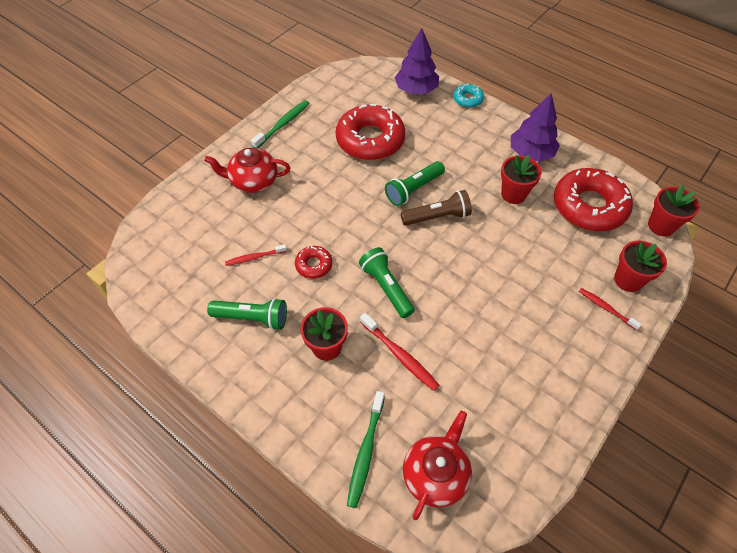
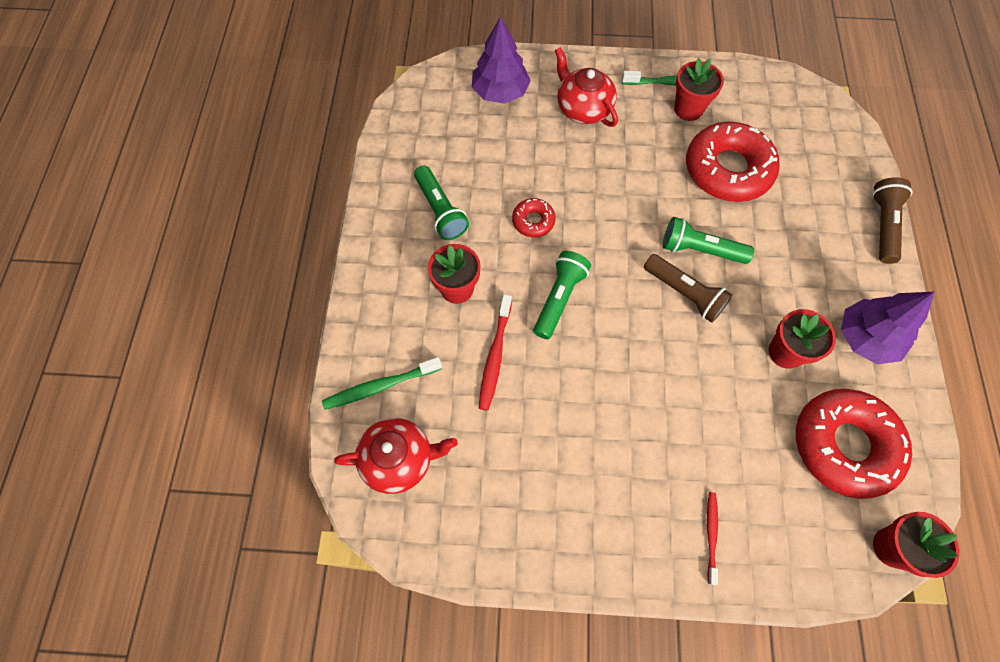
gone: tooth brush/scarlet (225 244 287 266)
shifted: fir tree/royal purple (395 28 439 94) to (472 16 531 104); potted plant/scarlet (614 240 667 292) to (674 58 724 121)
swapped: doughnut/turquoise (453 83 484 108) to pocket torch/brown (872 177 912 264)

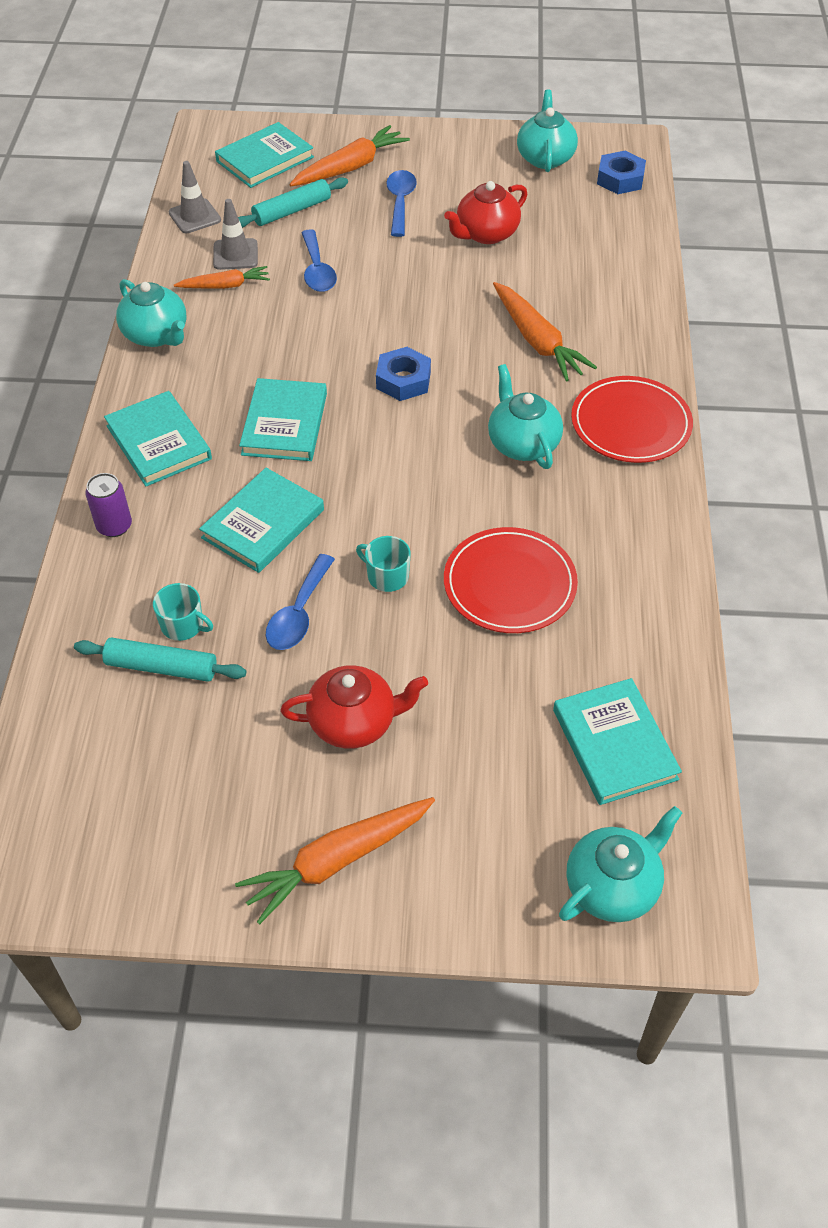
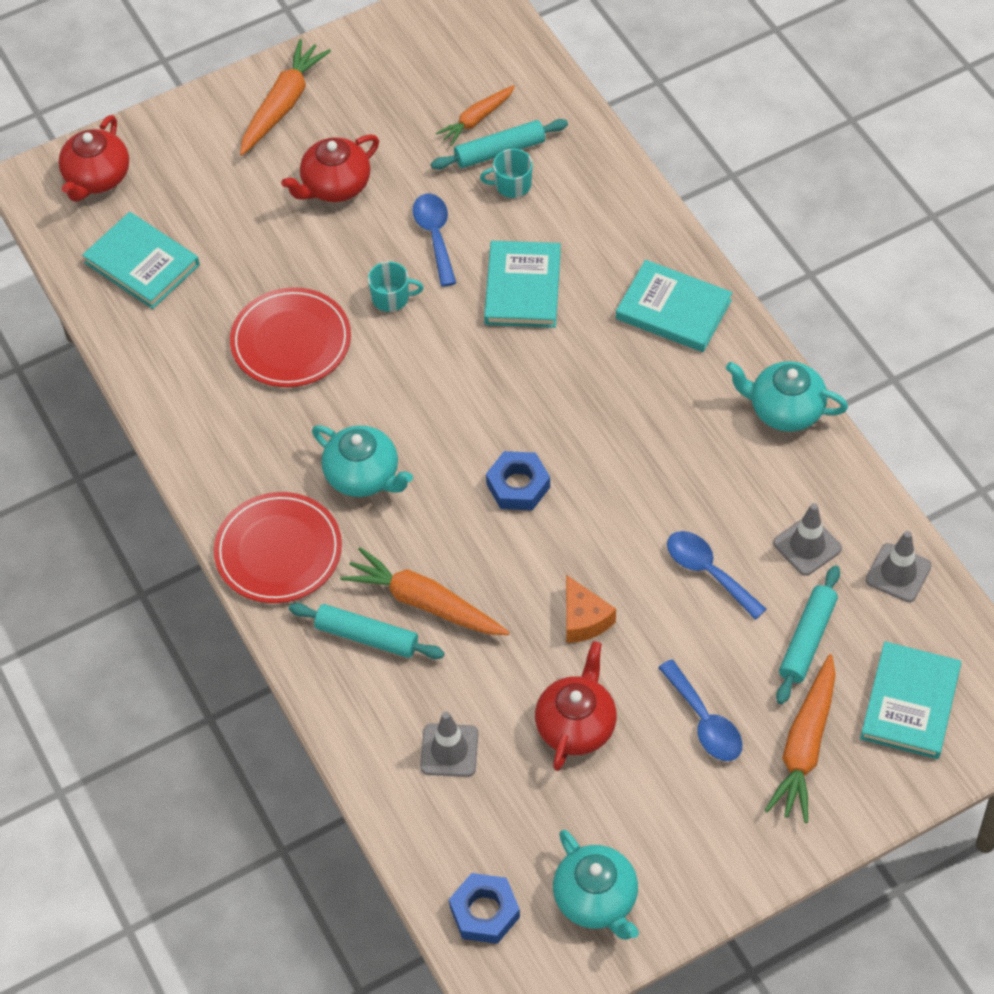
gone: tin/royal purple (85 473 132 537); hardback/turquoise (239 378 327 461)
new: pastry roller/turquoise (289 603 444 659); road cone/ash-grey (420 712 478 777); piece of cheese/orange (566 575 616 643)
shifted: carrot/orange (174 266 270 289) to (436 85 515 146)
repainted: teapot/turquoise (559 806 682 922) to teapot/scarlet (58 115 129 202)

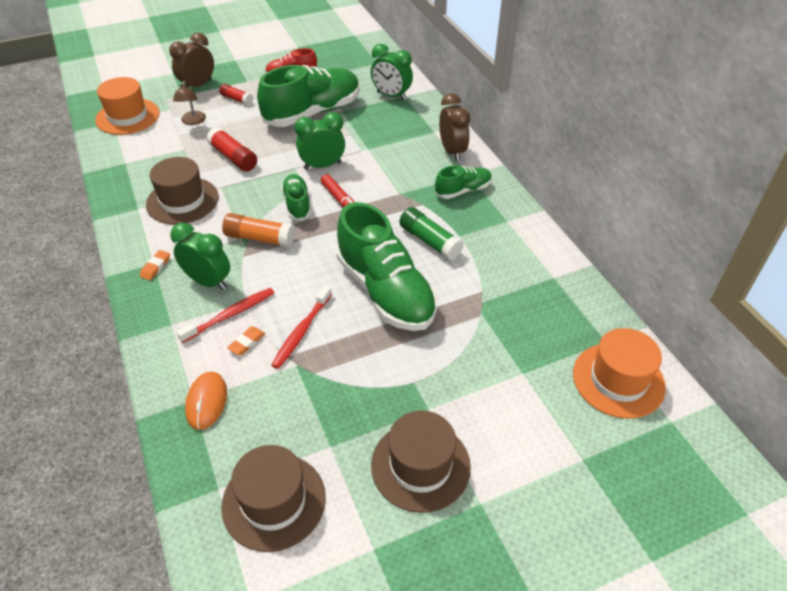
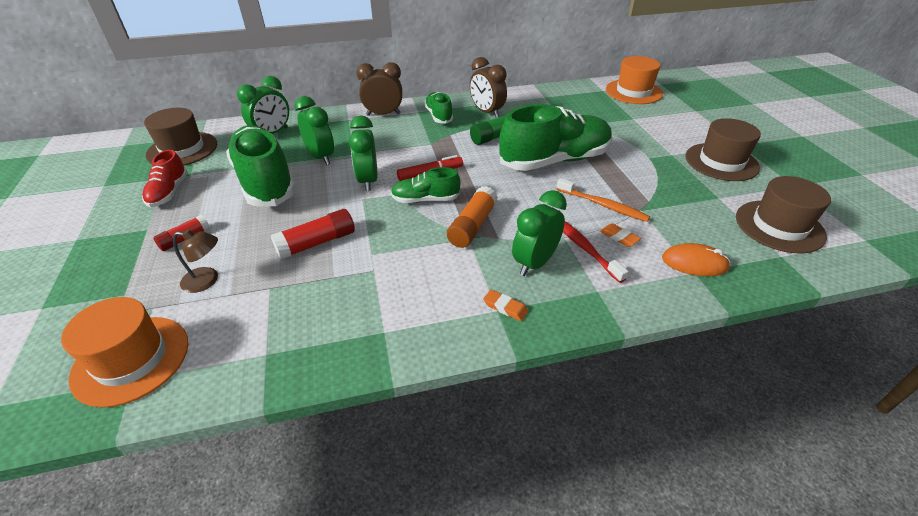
new: clock/leaf-green (294 96 334 165)
shifted: tall hat/brown (146 157 218 224) to (144 108 217 166); clock/brown (169 33 214 88) to (470 57 507 118)
repainted: tooth brush/scarlet (271 285 332 369) to tooth brush/orange (556 178 650 222)

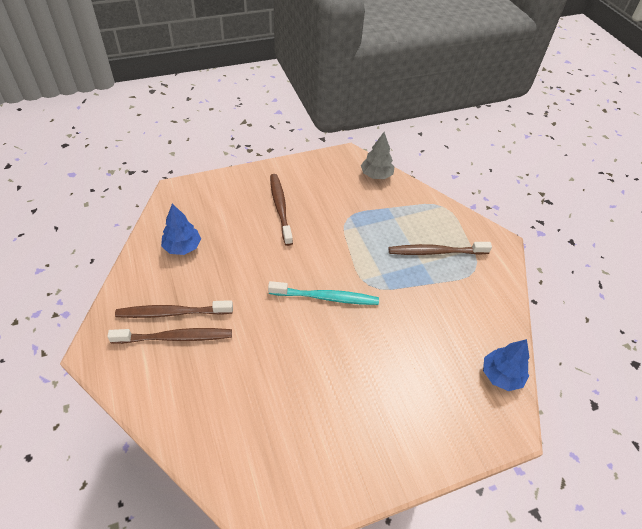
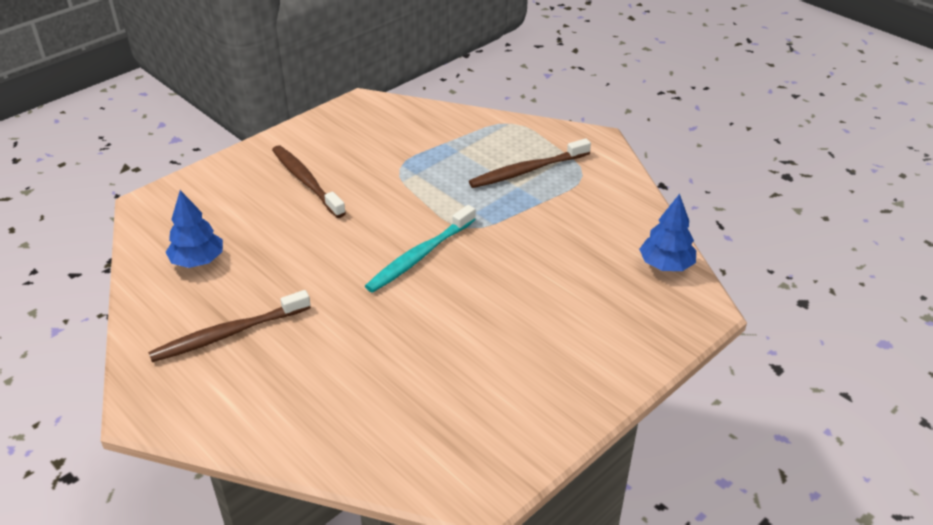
gone: tooth brush/brown (107 328 232 344); fir tree/ash-grey (361 132 394 179)
rotated: tooth brush/turquoise (268 281 379 305) = (365 205 476 293) 150 degrees clockwise

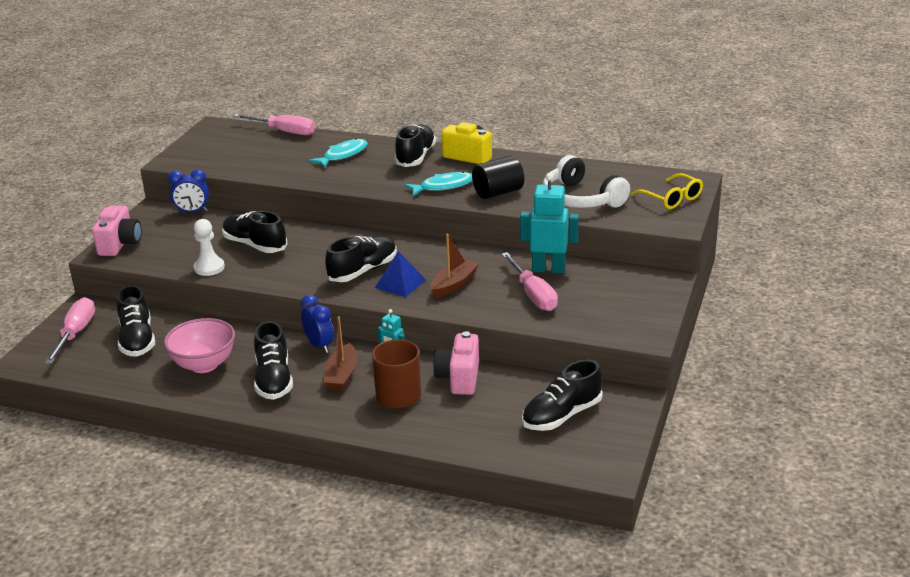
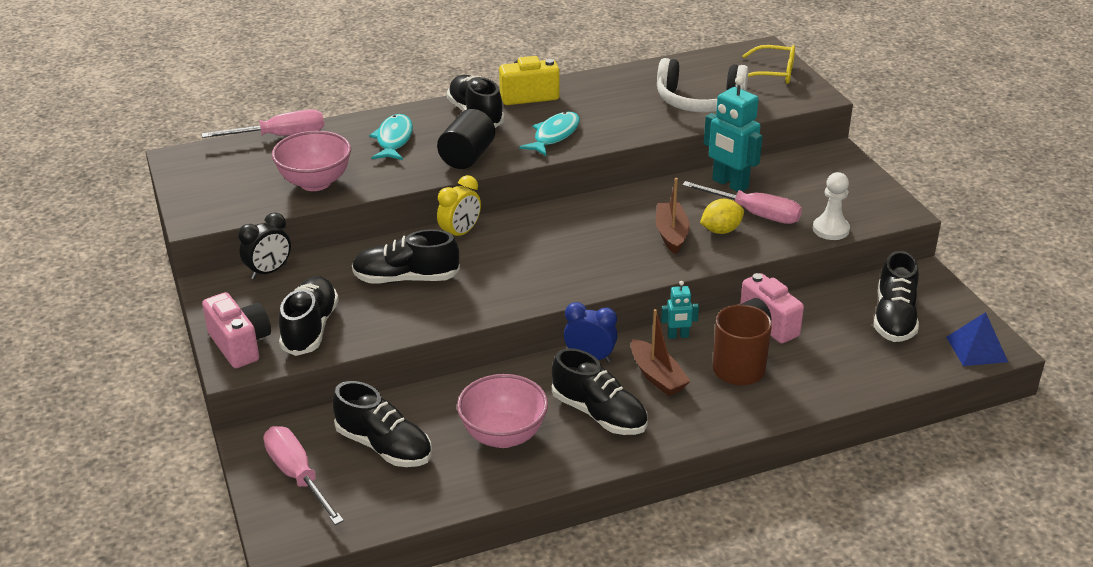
new: serving bowl/rose-pink (272 131 351 191); clock/bright yellow (437 175 481 236); citrus fruit/bright yellow (700 199 744 234)
shifted: game pawn/pure white (194 219 225 276) to (813 172 850 240); sneaker/ebony (325 236 397 282) to (279 276 339 356); solid pyramid/royal blue (375 251 426 297) to (946 312 1008 366); cylinder shape/ebony (472 156 524 199) to (437 109 495 169)
repainted: clock/royal blue (168 169 209 213) to clock/ebony (238 213 291 279)
rotated: robot figure/turquoise (520 173 579 273) = (704 76 763 192) 105 degrees counterclockwise

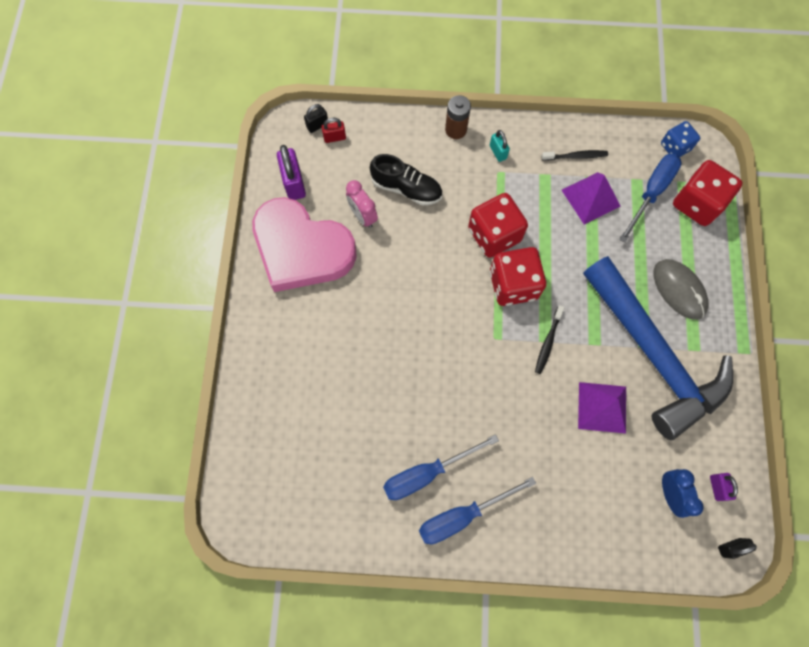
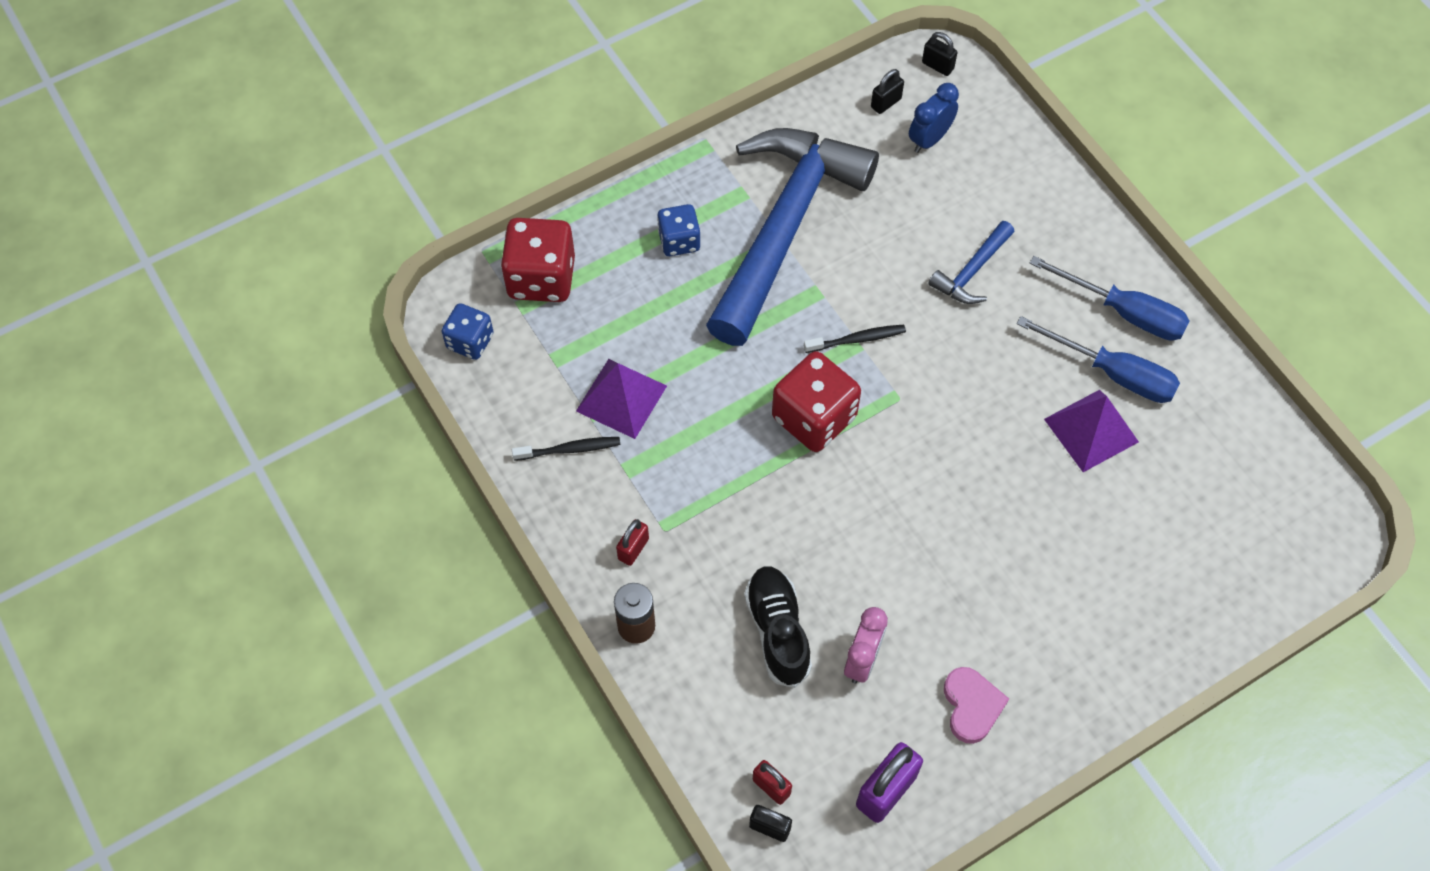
gone: die/scarlet (468 193 528 258); flat screwdriver/royal blue (619 153 682 243)
new: claw hammer/royal blue (928 221 1015 304)
shifted: solid pyramid/royal purple (578 382 626 433) to (1044 390 1139 472)
swapped: computer mouse/ash-grey (654 259 708 320) to die/royal blue (657 204 700 256)
repainted: small lock/turquoise (490 130 510 162) to small lock/scarlet (616 519 649 566); small lock/royal purple (710 473 738 501) to small lock/ebony (871 69 904 114)
rotated: tooth brush/ebony (541 150 608 161) = (512 437 620 461) 120 degrees clockwise
scaled: heart shape/rose-pink (252 197 357 292) = (944 667 1009 744) x0.42

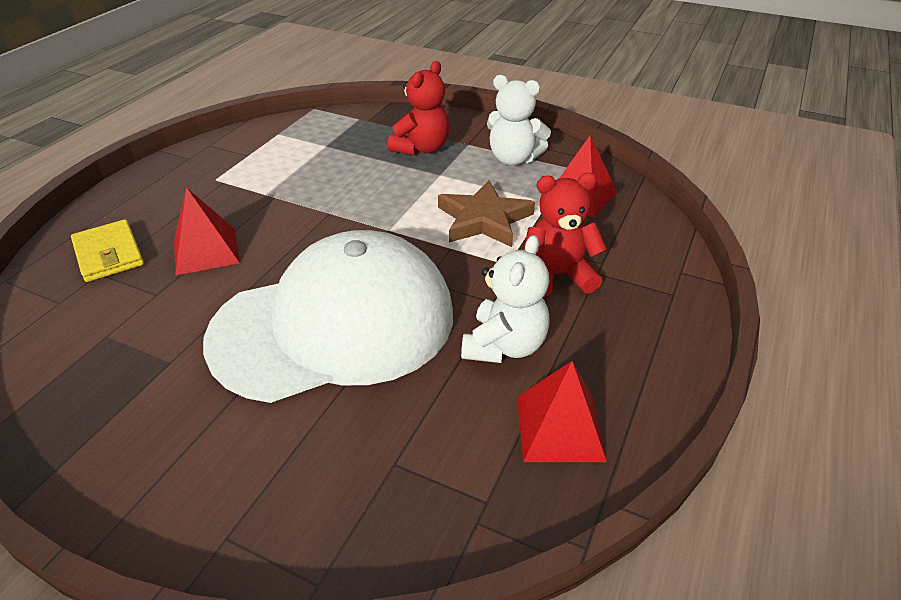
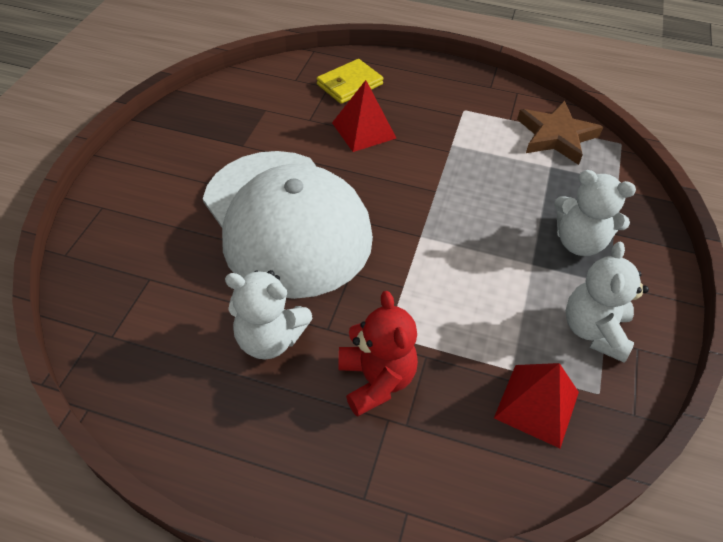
gone: solid pyramid/scarlet (517 361 607 462)
shifted: five-pointed star/brown (438 180 535 247) to (517 101 603 165)
repainted: teddy/scarlet (388 61 450 156) to teddy/pure white (554 170 636 256)

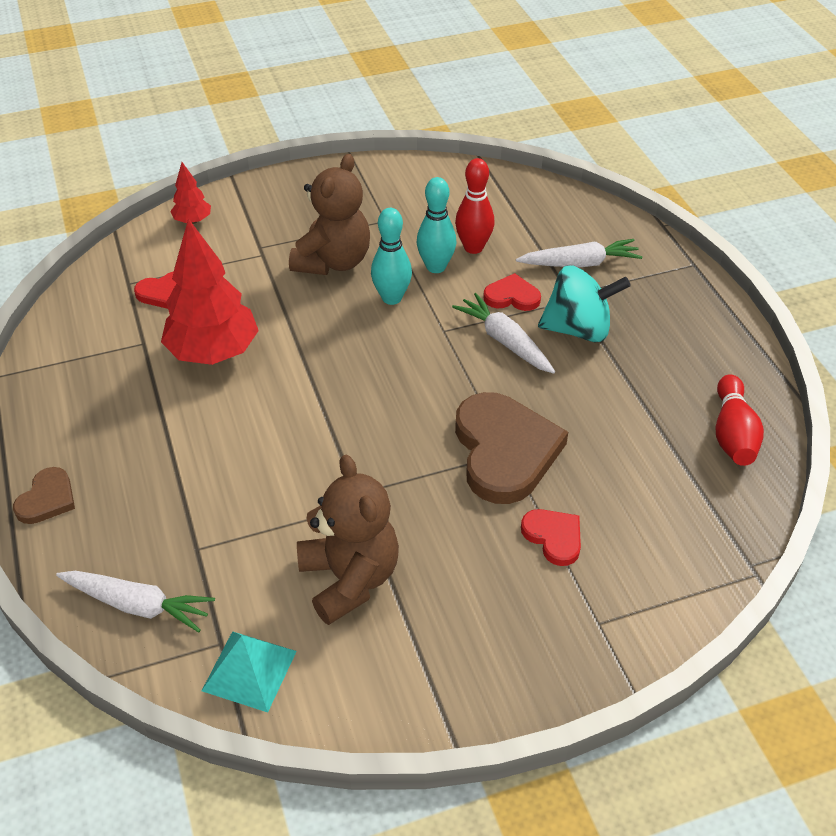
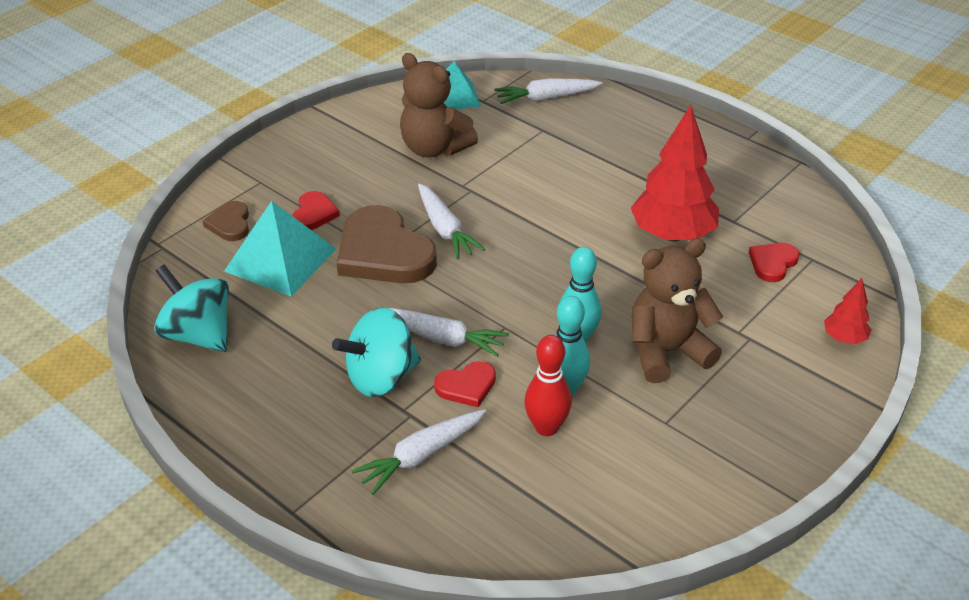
new: solid pyramid/turquoise (224 201 336 297); carrot/pure white (418 183 485 259)
shifted: heart shape/brown (13 467 75 524) to (203 201 249 241)
swapped: tenpin/scarlet (716 374 764 466) to whirligig/turquoise (154 264 229 352)
rotated: teddy/brown (289 154 370 275) = (632 238 723 383) 75 degrees clockwise; heart shape/scarlet (521 509 581 566) = (292 191 340 230) 105 degrees counterclockwise

